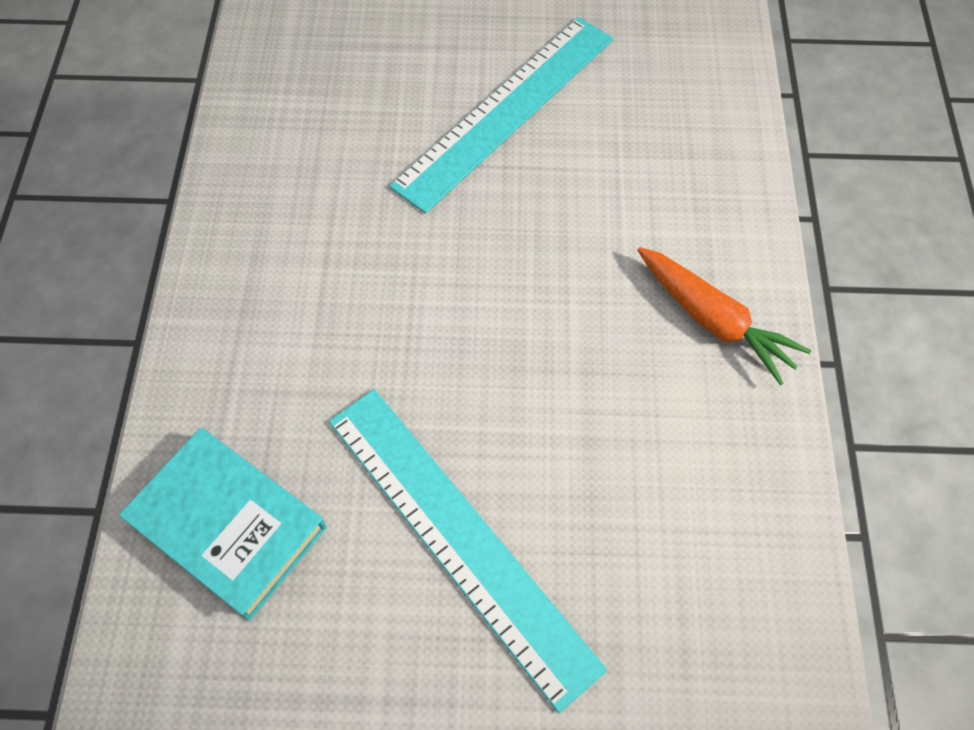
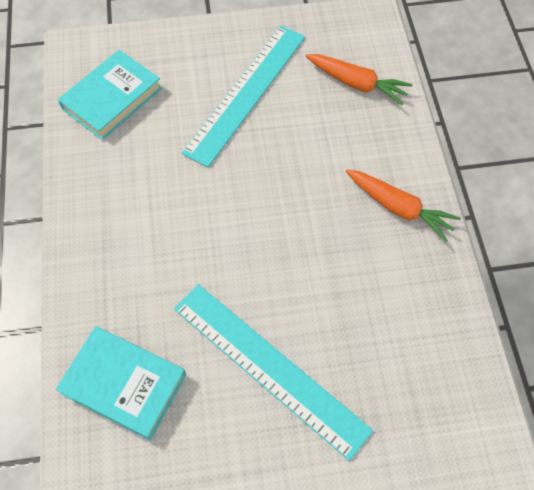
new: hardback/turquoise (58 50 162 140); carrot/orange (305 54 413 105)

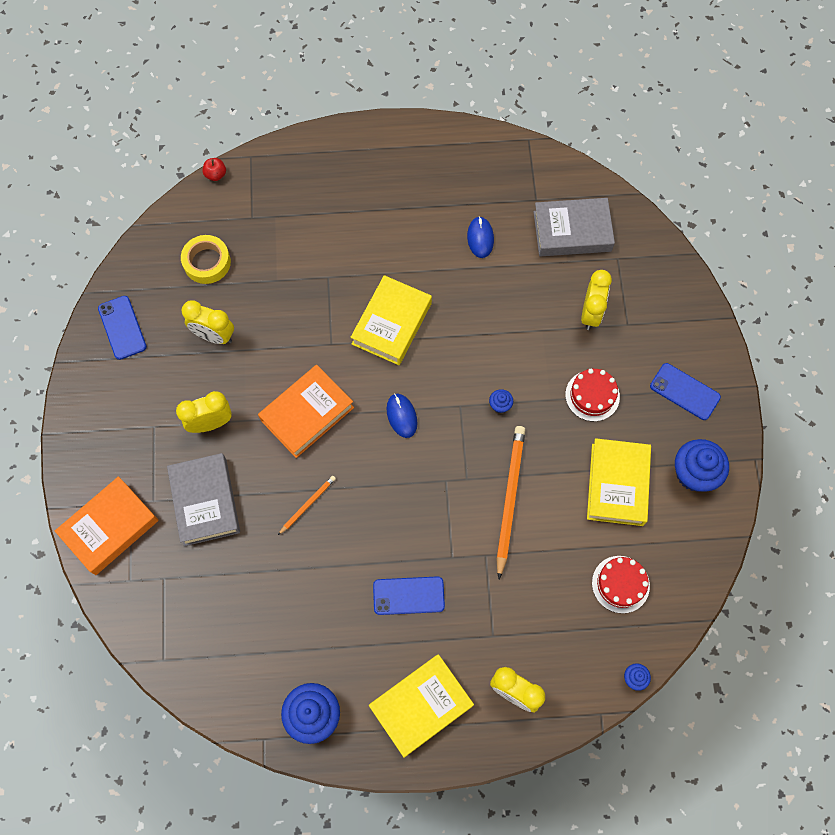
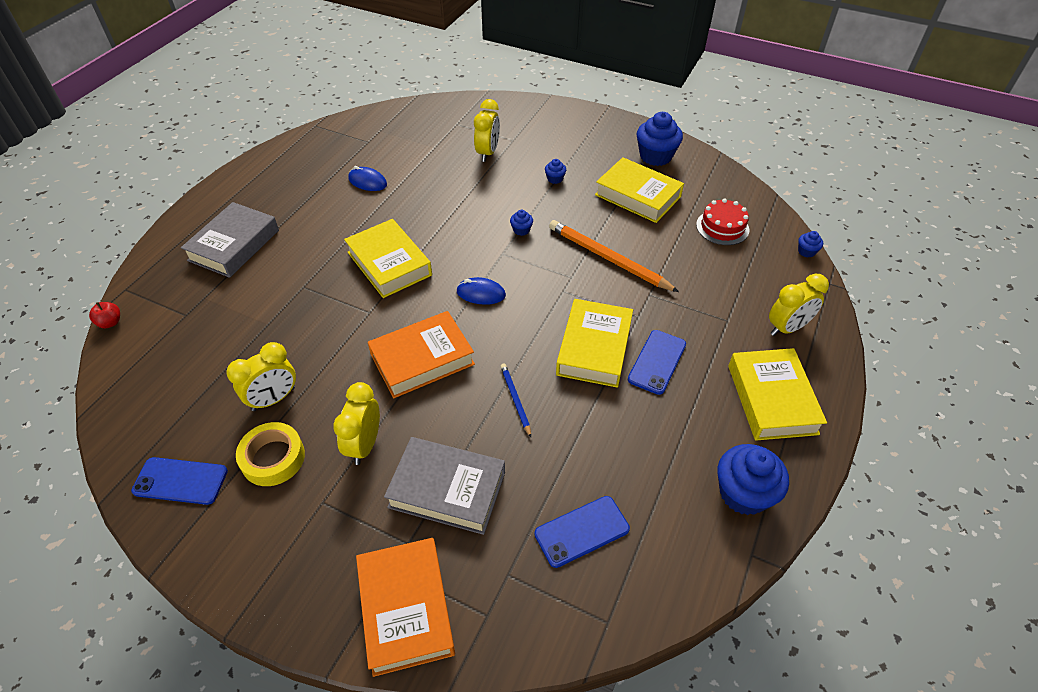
new: hardback/bright yellow (556 299 633 388)
shifted: sticky tape/bright yellow (181 235 231 284) to (236 422 305 486); hardback/ash-grey (533 198 615 256) to (181 202 279 278); smartphone/royal blue (650 363 721 420) to (534 496 630 568)
swapped: cake/scarlet (565 369 620 421) to fairy cake/royal blue (545 159 566 184)
repainted: pencil/orange (278 475 336 535) to pencil/royal blue (500 364 531 437)
rotated: hardback/orange (258 365 354 458) = (368 311 475 398) 75 degrees clockwise; clock/bright yellow (581 270 612 330) = (474 99 500 162) 60 degrees clockwise

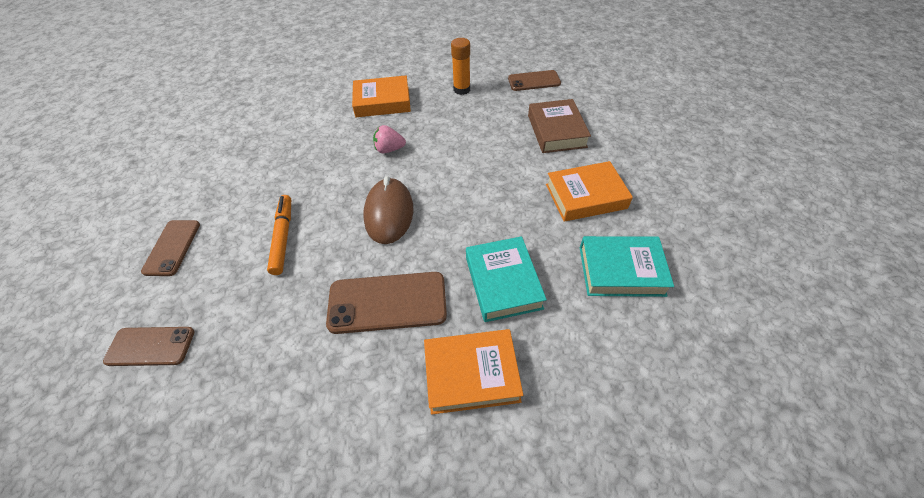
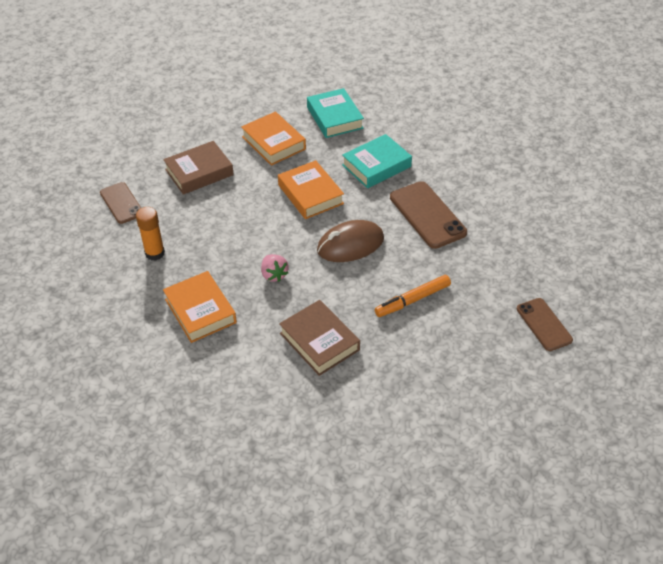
gone: smartphone/brown (141 220 200 276)
new: hardback/brown (279 300 360 376)
shifted: hardback/orange (424 329 523 415) to (278 160 344 219)

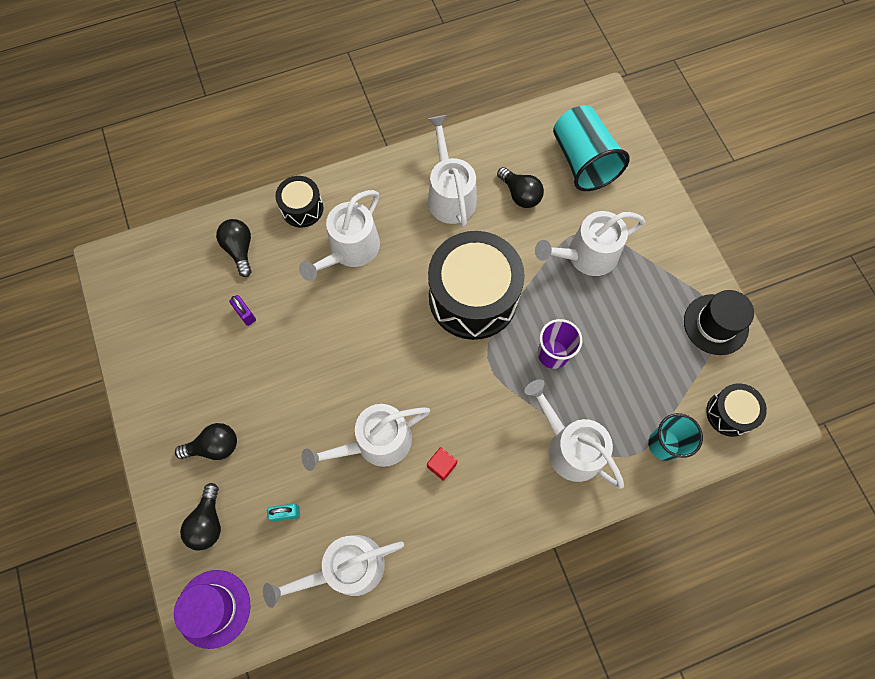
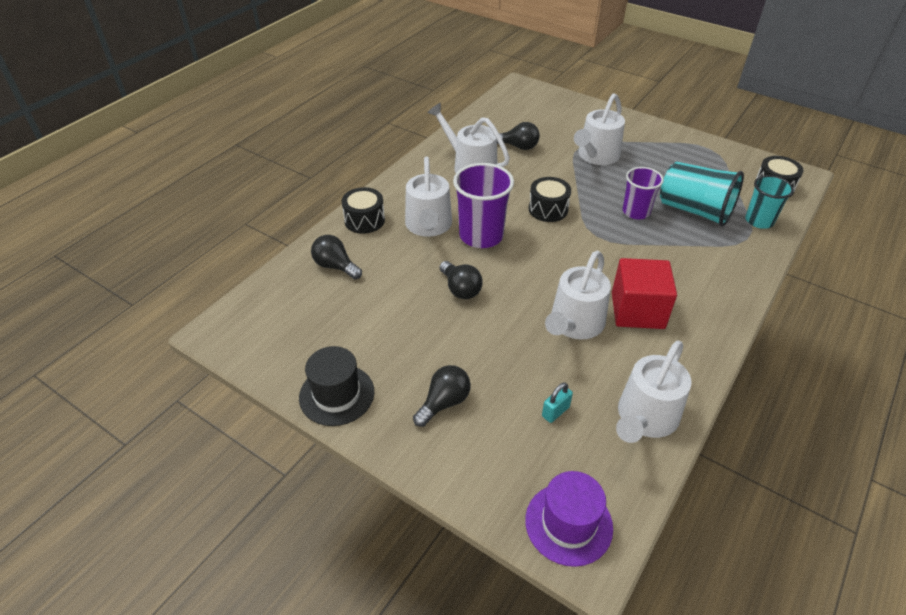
gone: small lock/royal purple (229 295 256 326); watering pot/pure white (525 379 624 489)
new: cup/royal purple (453 163 514 248)
shifted: bulb/ebony (180 483 221 551) to (440 261 483 299); cup/turquoise (553 105 630 191) to (660 162 744 227); tall hat/ebony (684 290 754 355) to (299 346 374 426)
scaled: solid cube/scarlet (427 447 457 481) = (612 258 677 329) x2.30; toy drum/ebony (428 231 525 340) = (529 177 571 222) x0.49

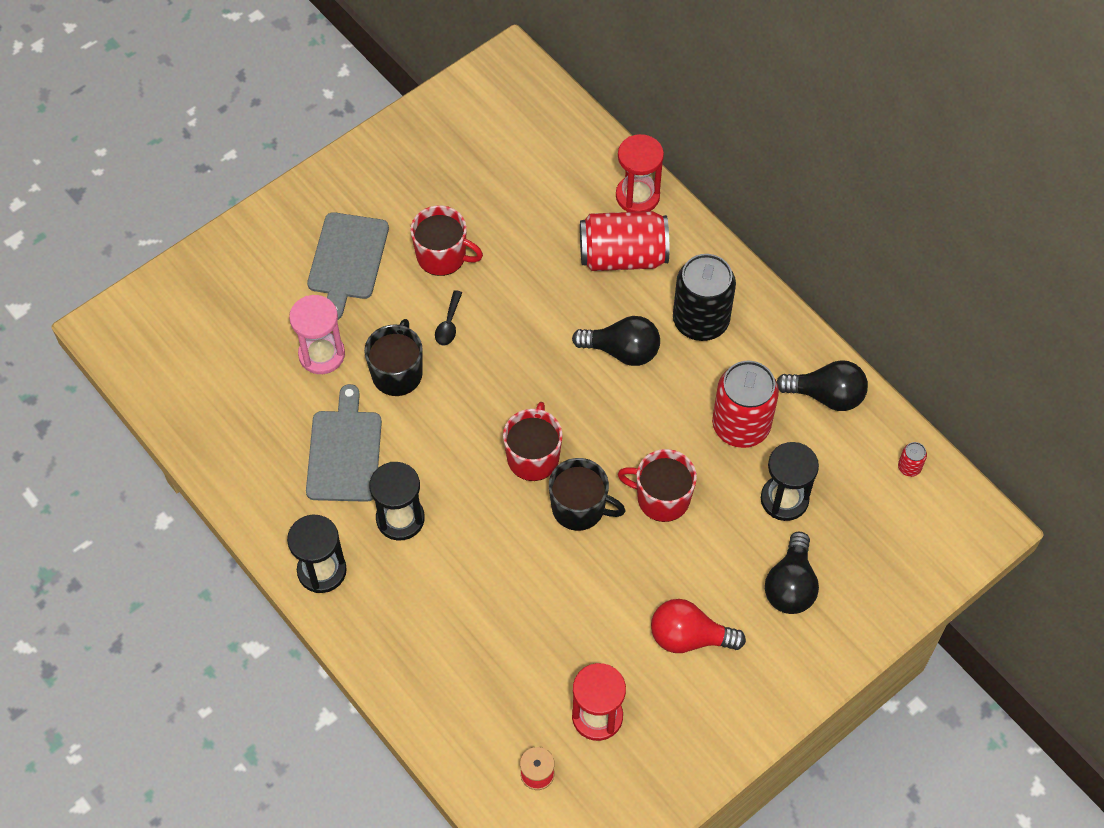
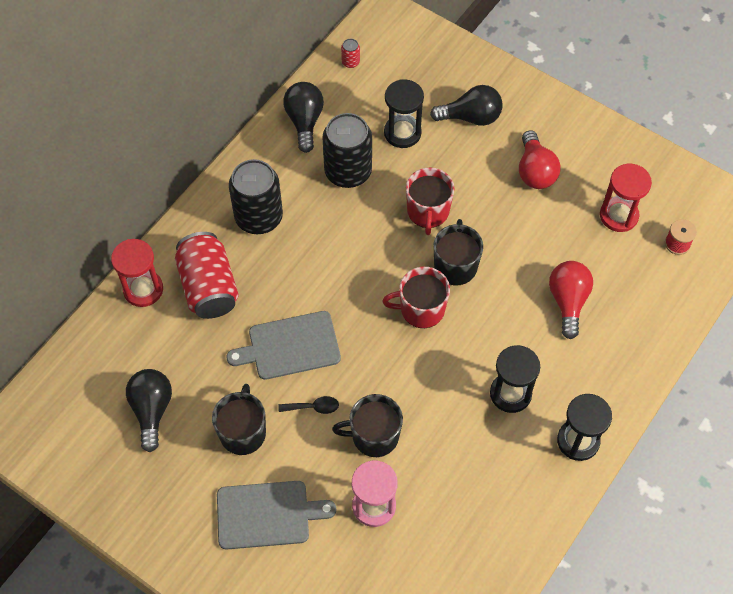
new: bulb/scarlet (549 261 593 339)
shifted: chopping board/ash-grey (306 384 382 502) to (227 311 341 380); bulb/ebony (572 316 660 366) to (126 369 172 452)
repainted: coffee mug/scarlet (410 205 483 276) to coffee mug/ebony (212 384 266 455); tin/scarlet (712 361 779 448) to tin/ebony (322 113 372 188)

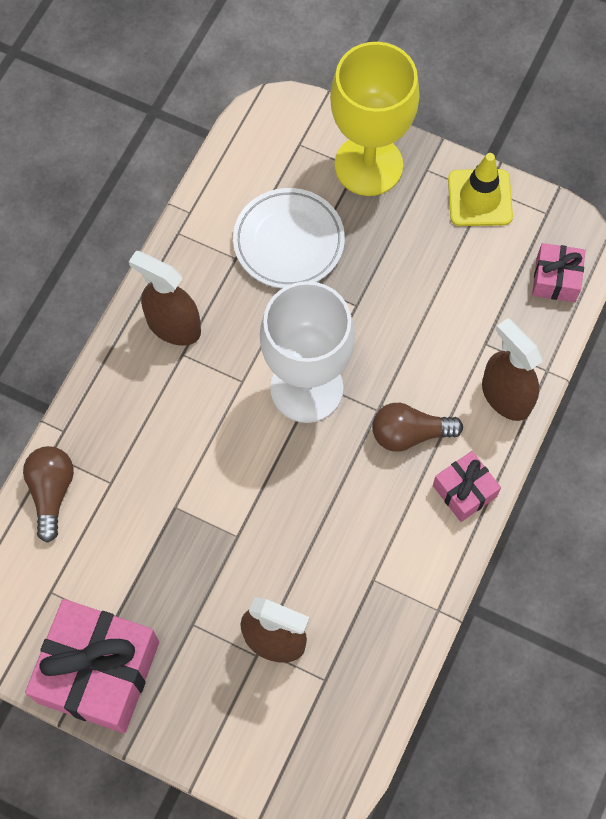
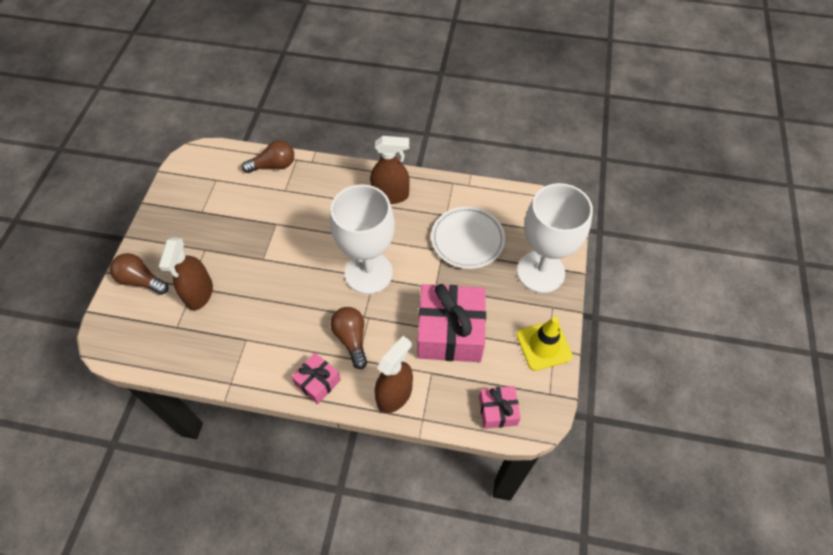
new: bulb/brown (110 253 169 295)
shifted: wrapped gift/rose-pink (25 599 159 733) to (418 284 486 362)
repainted: chalice/bright yellow (330 42 420 196) to chalice/pure white (517 183 593 293)
rotated: spray bottle/brown (129 251 201 346) = (370 136 410 204) 75 degrees clockwise

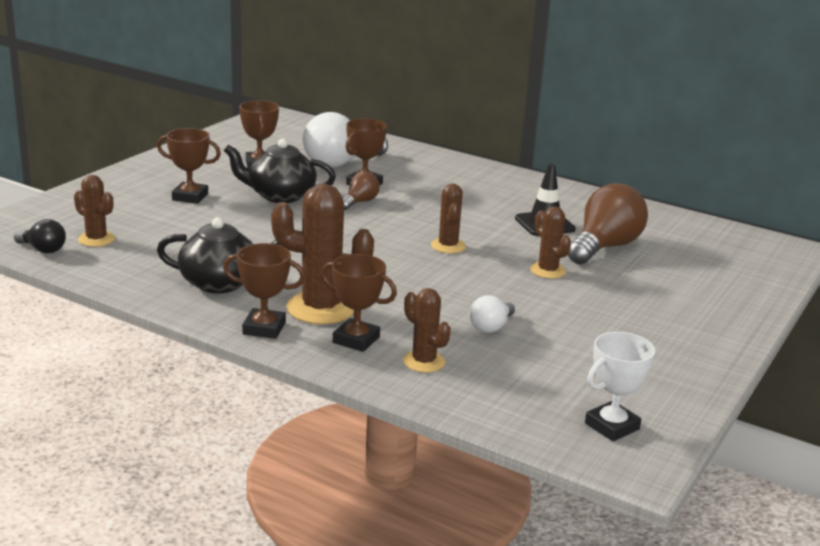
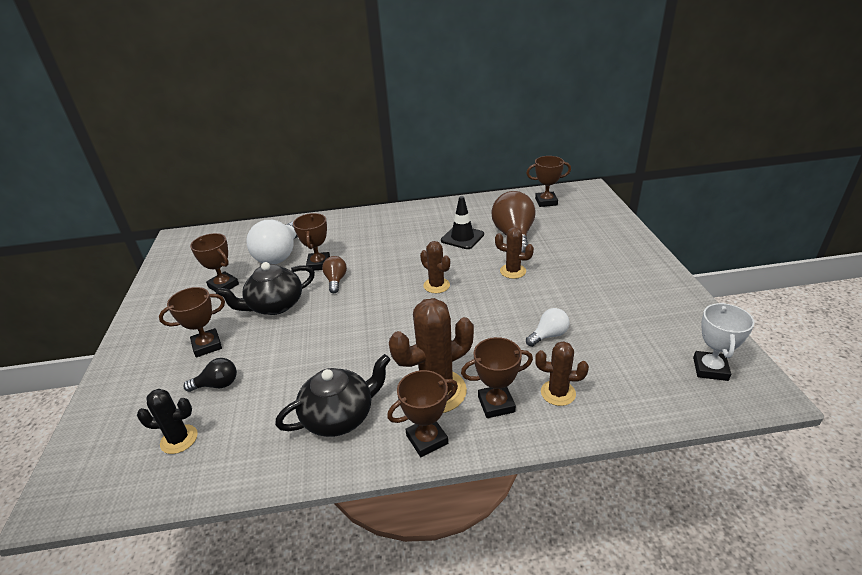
new: trophy/brown (526 156 571 207)
shifted: bulb/ebony (14 219 66 253) to (183 358 237 392)
repainted: cactus/brown (74 175 115 247) to cactus/ebony (137 389 198 454)
rotated: bulb/pure white (469 295 515 333) = (526 308 570 347) 120 degrees counterclockwise

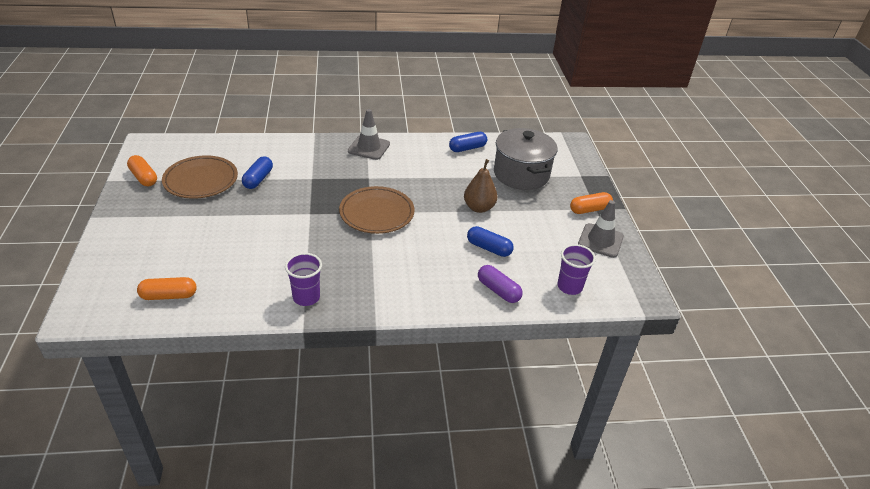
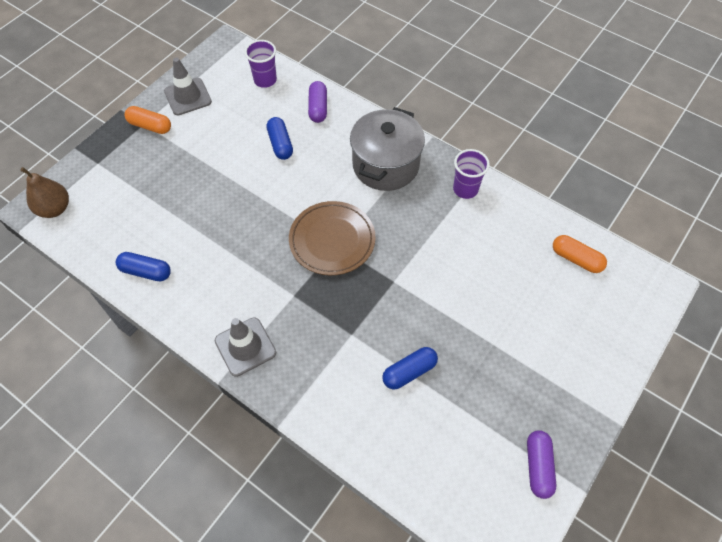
gone: dinner plate/brown (162 155 238 199)
shifted: pear fruit/brown (464 159 498 213) to (20 167 69 218); cooking pot/ash-grey (494 128 558 190) to (350 107 425 191)
repainted: pill shape/orange (127 155 157 186) to pill shape/royal purple (527 430 556 499)

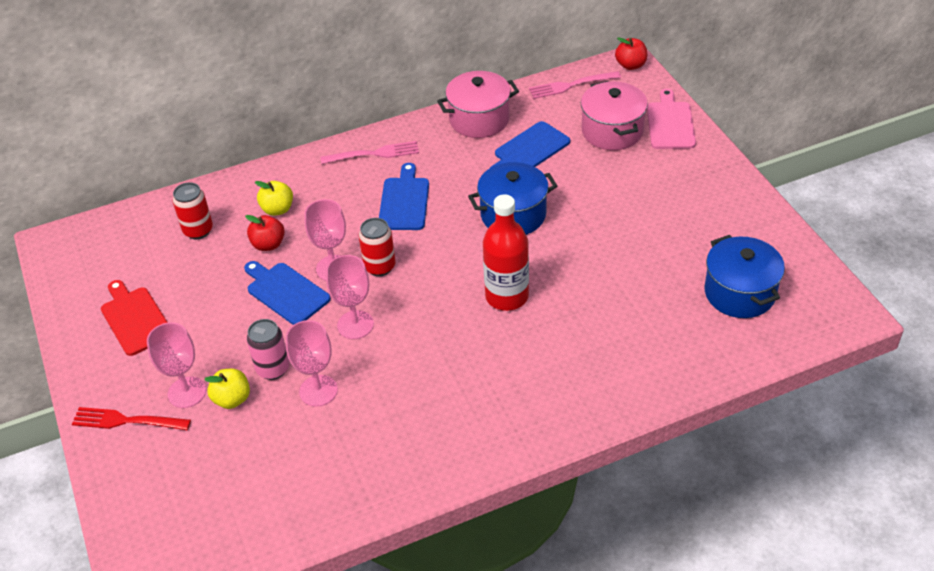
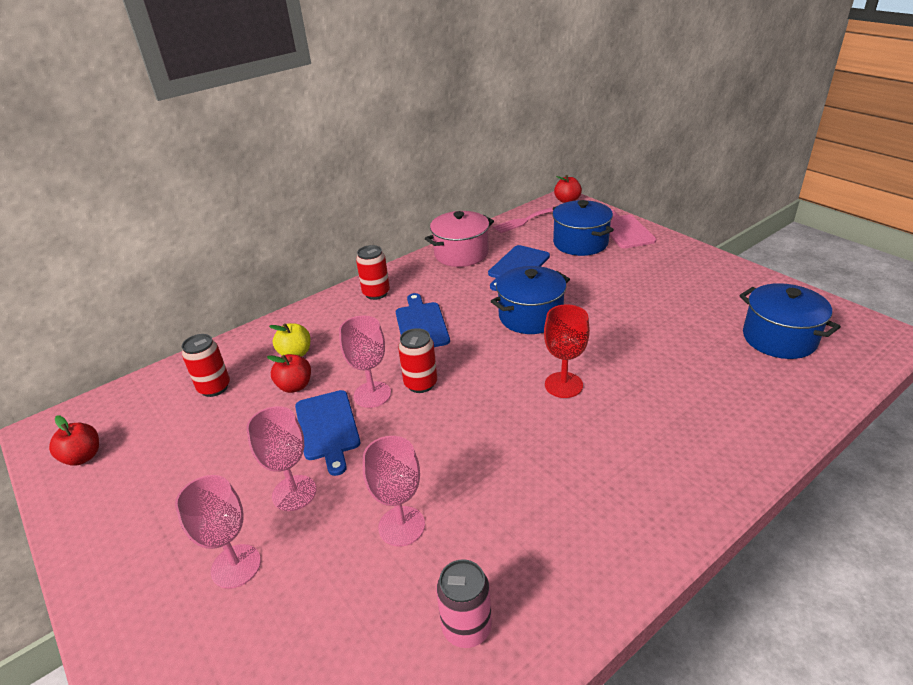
gone: dinner fork/scarlet (72 407 191 430); chopping board/scarlet (101 280 168 356); apple fruit/bright yellow (204 369 250 409)
new: apple fruit/scarlet (49 415 99 466)
shifted: tin/rose-pink (247 319 289 380) to (436 559 492 648); chalice/rose-pink (326 255 374 339) to (246 406 316 511)
swapped: dinner fork/rose-pink (320 141 419 164) to tin/scarlet (356 245 390 300); bottle/scarlet (483 194 529 311) to chalice/scarlet (544 305 590 398)
repainted: cooking pot/rose-pink (581 81 648 150) to cooking pot/royal blue (552 200 614 256)
rotated: chopping board/royal blue (244 261 330 325) = (295 390 360 476) 135 degrees counterclockwise

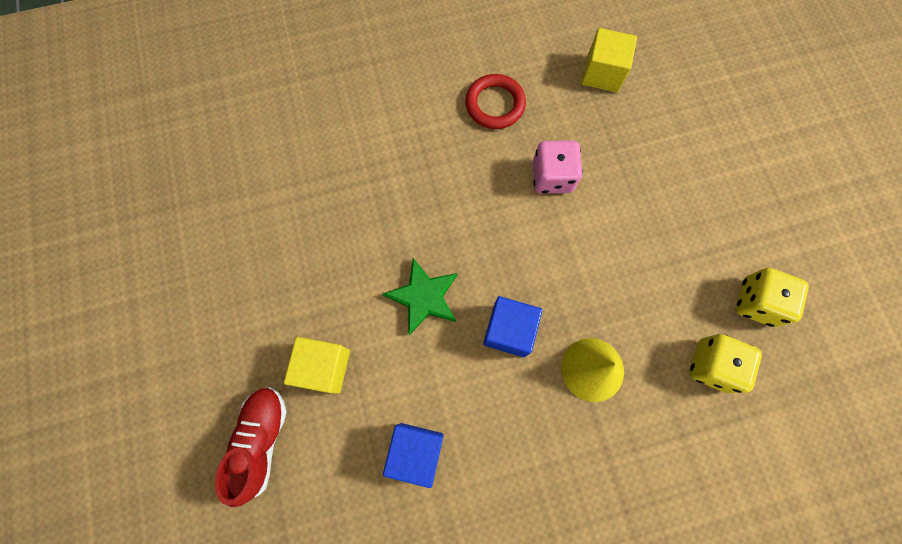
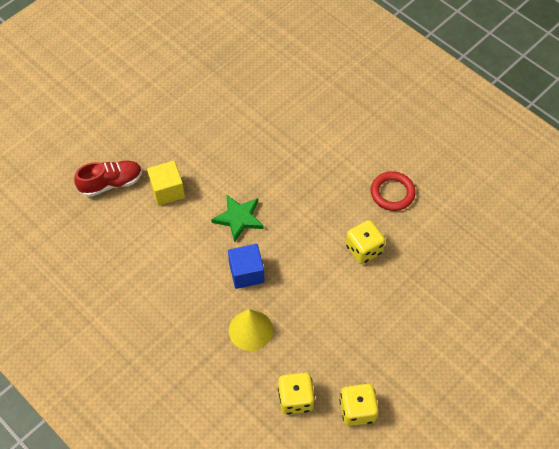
gone: solid cube/royal blue (383 423 444 488); solid cube/bright yellow (581 28 637 92)
repainted: die/rose-pink (533 140 583 194) to die/bright yellow (346 220 386 264)

